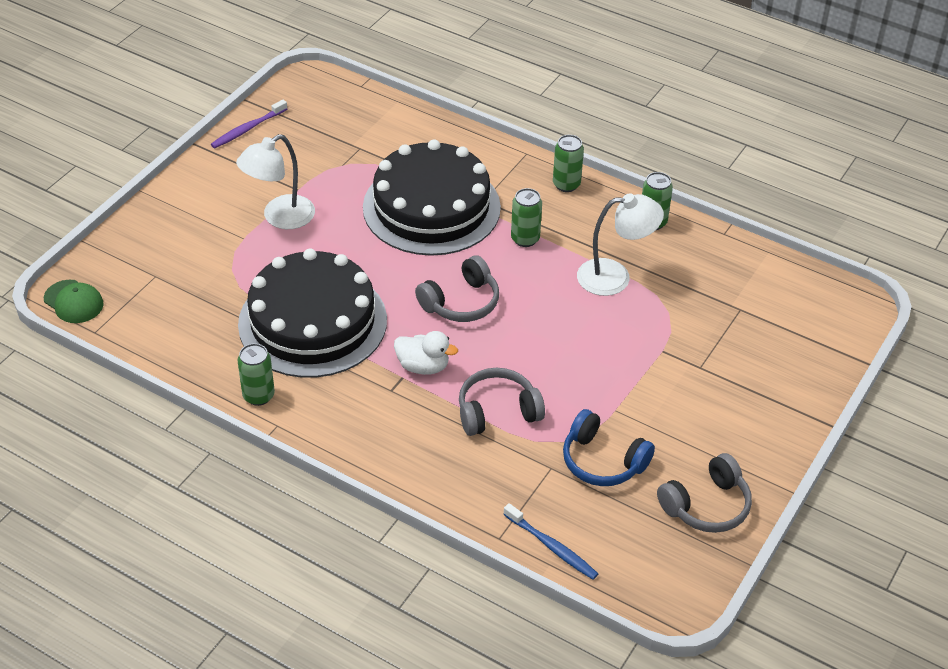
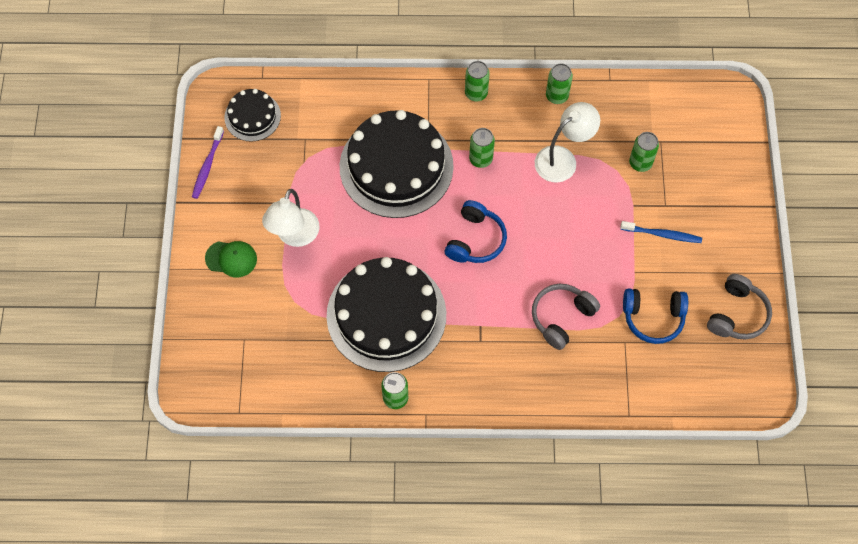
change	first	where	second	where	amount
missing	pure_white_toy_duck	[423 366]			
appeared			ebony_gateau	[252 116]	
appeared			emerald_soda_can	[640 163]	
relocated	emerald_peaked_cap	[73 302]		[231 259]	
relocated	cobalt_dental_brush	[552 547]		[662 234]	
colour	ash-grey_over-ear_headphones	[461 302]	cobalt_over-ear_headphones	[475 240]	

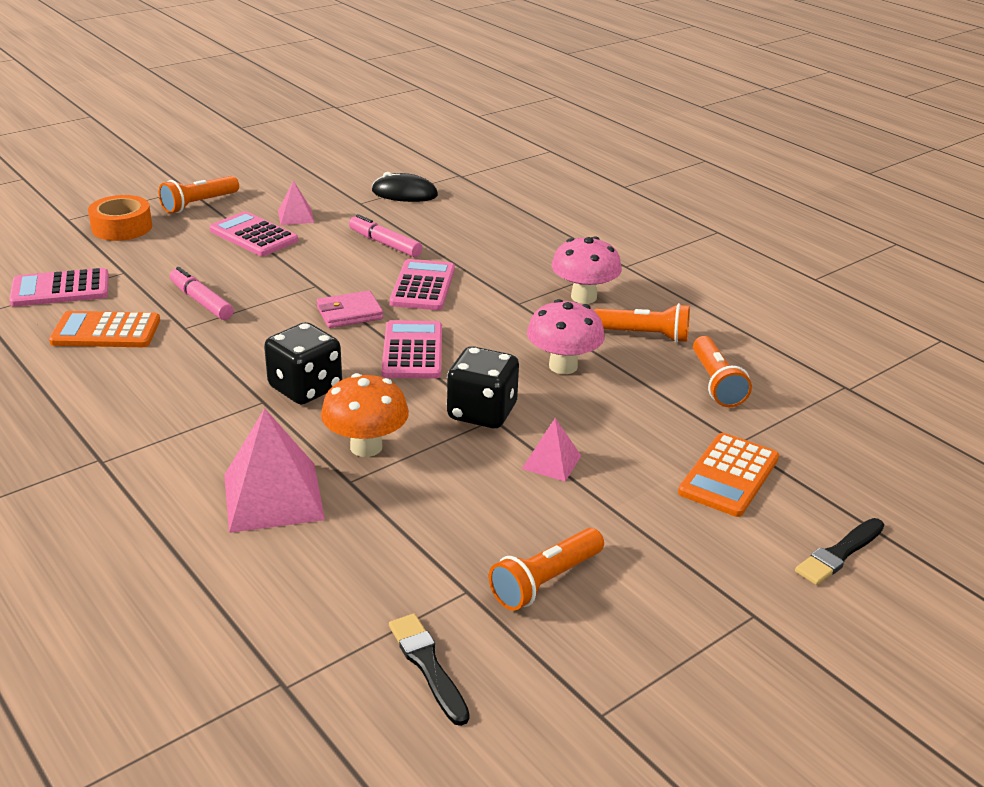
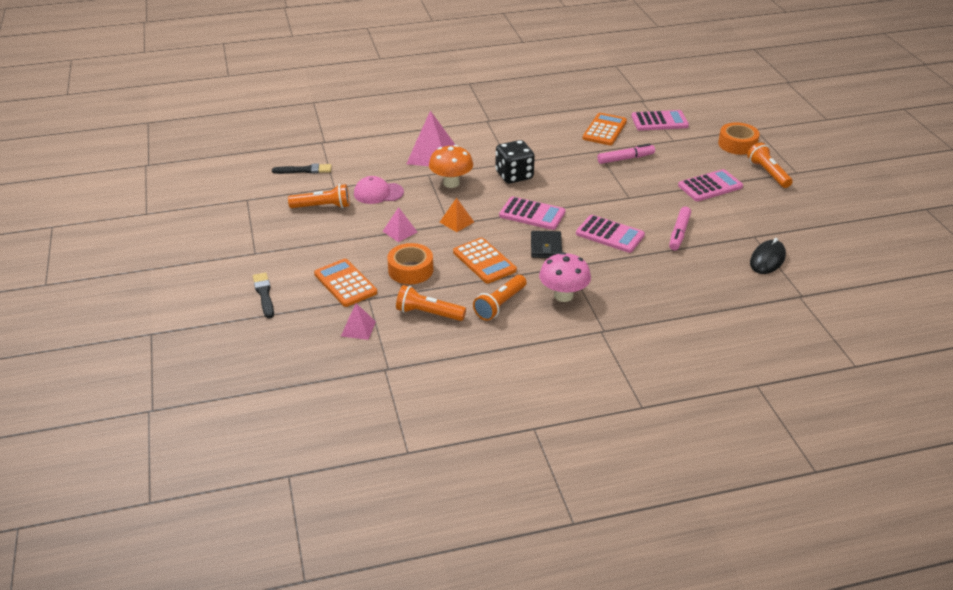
change	first	where	second	where	amount
missing	pink_card_wallet	[349 313]			
appeared			pink_peaked_cap	[378 193]	
appeared			orange-coloured_tape	[410 270]	
appeared			ebony_card_wallet	[546 247]	
relocated	pink_solid_pyramid	[296 216]		[358 328]	
exchanged	ebony_dice	[482 412]	orange-coloured_solid_pyramid	[456 222]	
exchanged	pink_toadstool	[563 366]	orange-coloured_pocket_calculator	[484 261]	
spun	pink_pocket_calculator	[60 289]		[659 121]	75 degrees clockwise
spun	pink_marker_pen	[385 244]		[679 233]	135 degrees clockwise
spun	orange-coloured_pocket_torch	[545 581]		[322 206]	105 degrees clockwise

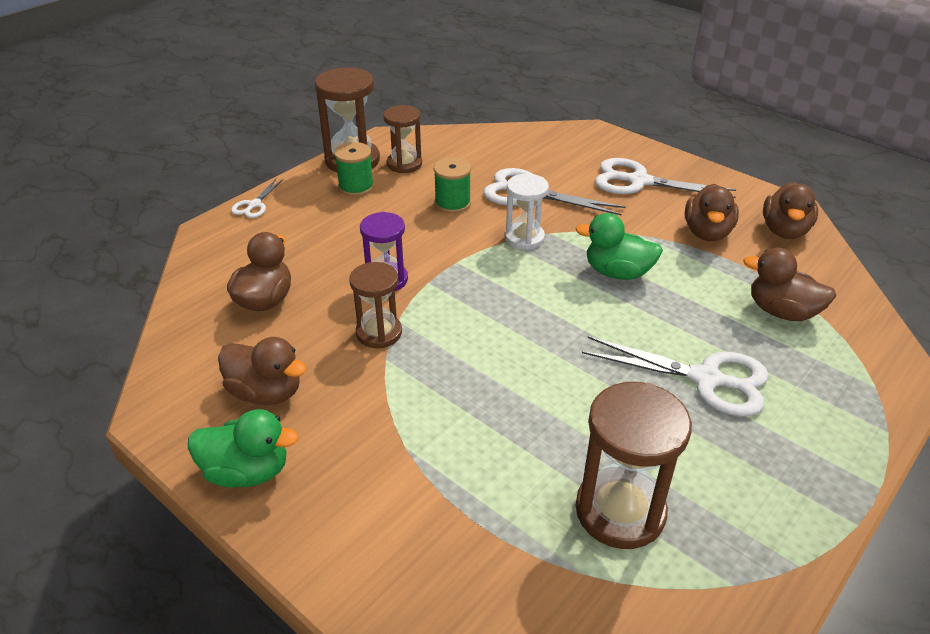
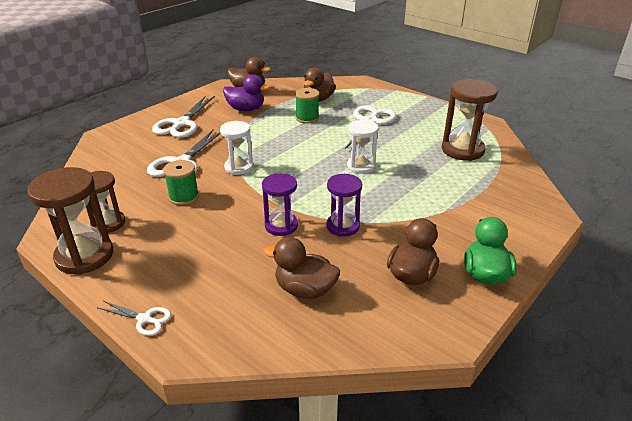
change	first	where	second	where	amount
missing	emerald_toy_duck	[617 272]			
appeared			pure_white_sand_timer	[361 166]	
relocated	emerald_spool	[356 187]		[307 118]	
colour	dark_brown_sand_timer	[379 333]	royal_purple_sand_timer	[343 226]	
colour	dark_brown_toy_duck	[707 233]	royal_purple_toy_duck	[246 109]	

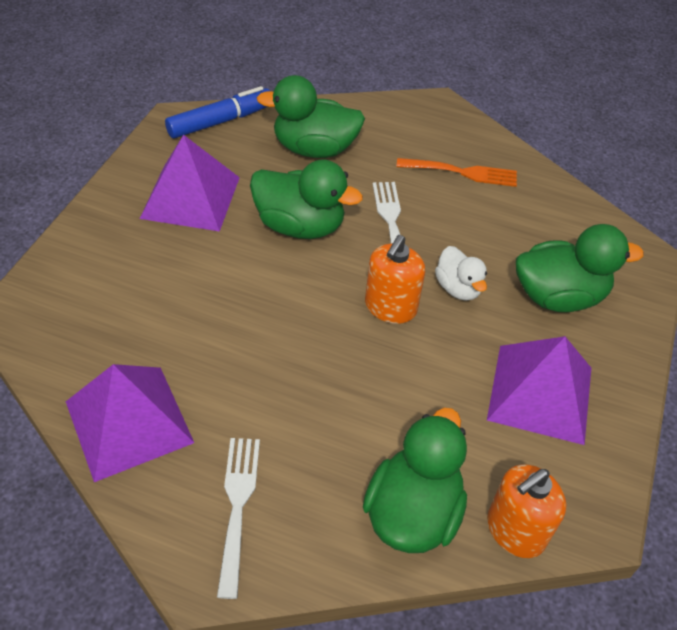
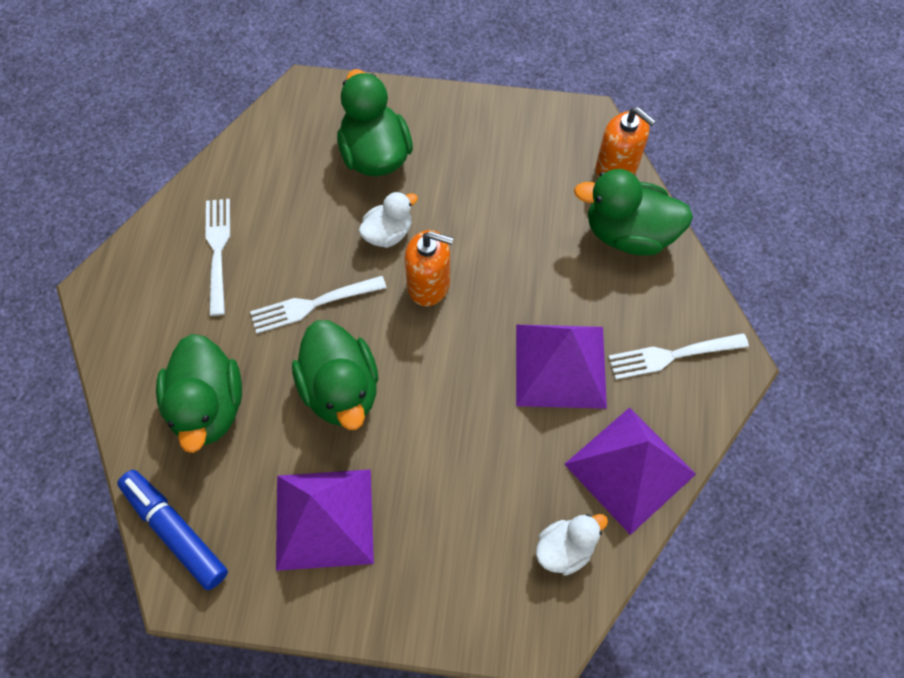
change	first	where	second	where	amount
appeared			pure_white_toy_duck	[565 549]	
relocated	royal_purple_solid_pyramid	[540 393]		[560 365]	
colour	orange-coloured_dinner_fork	[462 172]	pure_white_dinner_fork	[218 250]	
spun	emerald_toy_duck	[300 226]		[341 390]	150 degrees clockwise

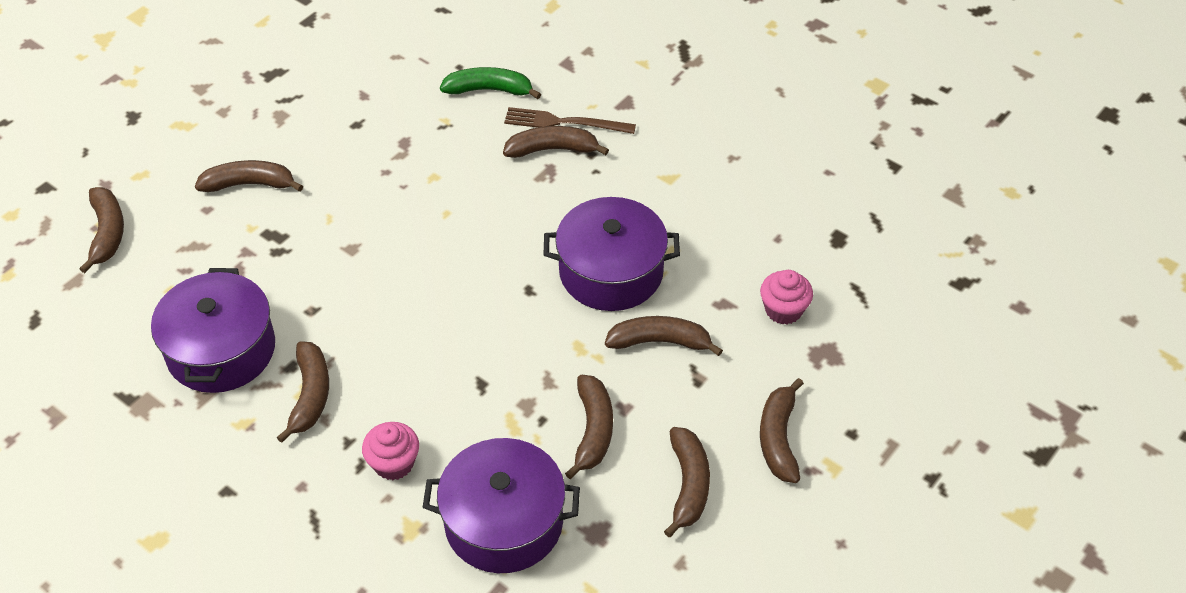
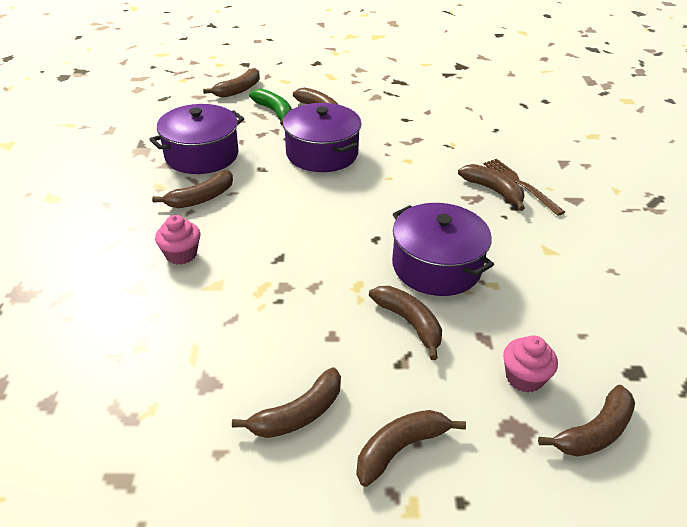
change	first	where	second	where	amount
relocated	royal_purple_stockpot	[504 522]		[322 153]	
relocated	emerald_banana_fruit	[489 90]		[274 112]	
relocated	dark_brown_banana_fruit	[593 430]		[594 432]	

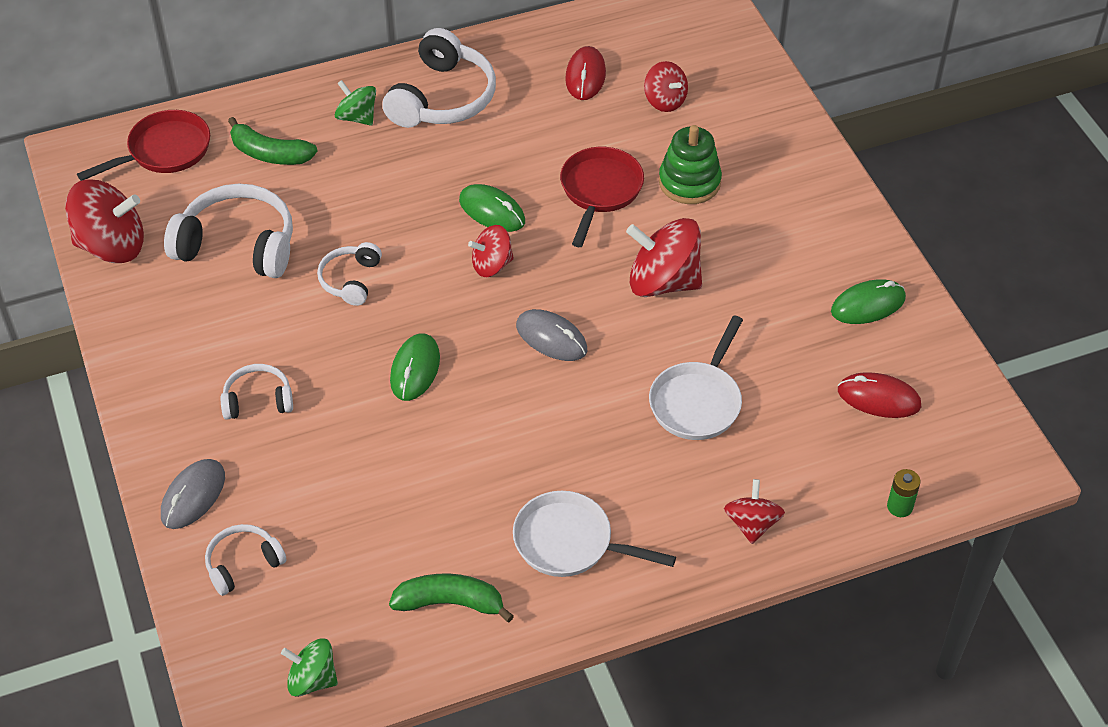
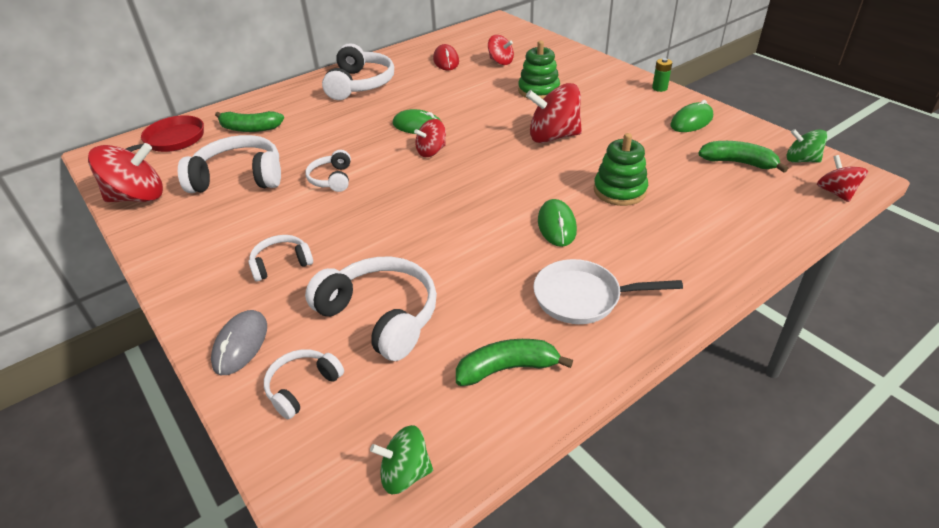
change	first	where	second	where	amount
missing	ash-grey_mouse	[551 338]			
missing	scarlet_skillet	[600 191]			
appeared			pure_white_over-ear_headphones	[381 316]	
relocated	emerald_spinning_top	[357 117]		[801 160]	
relocated	emerald_mouse	[415 369]		[556 225]	
relocated	scarlet_spinning_top	[752 524]		[835 192]	
relocated	emerald_AA_battery	[899 507]		[659 88]	
exchanged	pure_white_skillet	[697 401]	emerald_stacking_toy	[619 190]	
exchanged	scarlet_mouse	[878 398]	emerald_banana_fruit	[738 163]	

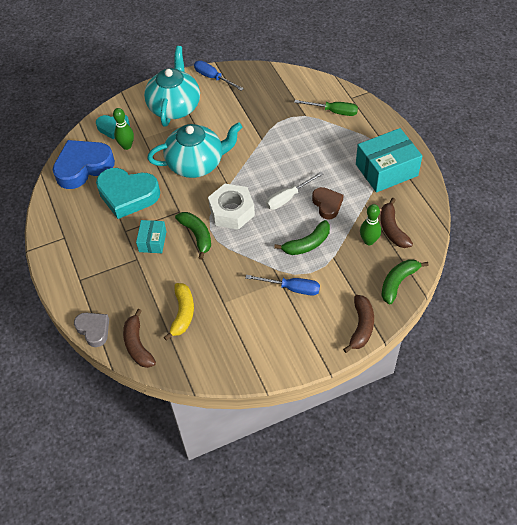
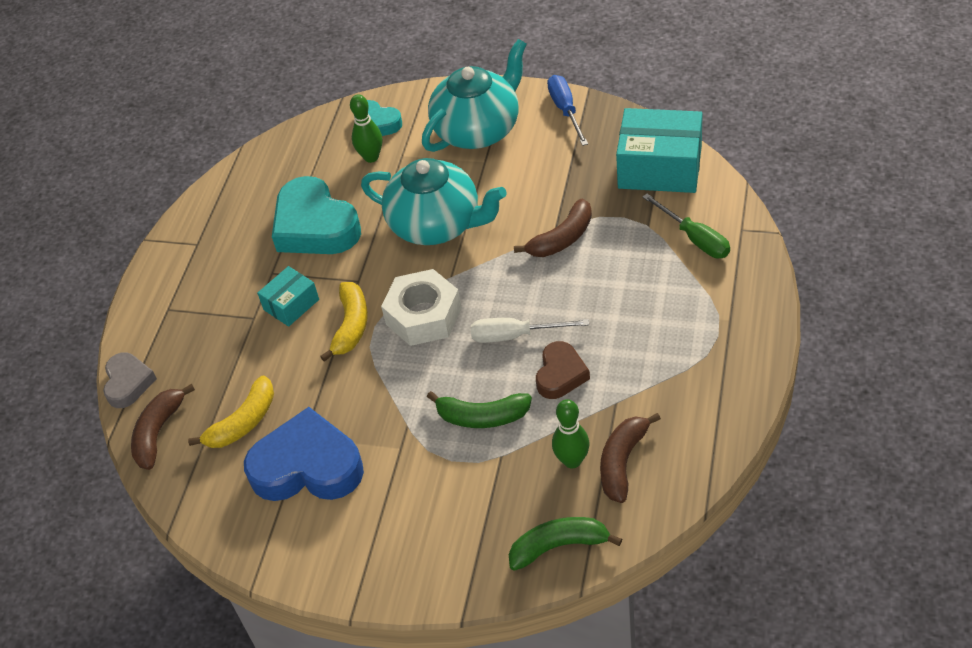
change	first	where	second	where	amount
missing	cobalt_hand_screwdriver	[291 288]			
relocated	cobalt_love_heart	[83 167]		[307 466]	
relocated	dark_brown_banana_fruit	[361 327]		[562 238]	
relocated	aqua_package	[386 170]		[660 167]	
colour	emerald_banana_fruit	[197 235]	golden_banana_fruit	[351 326]	

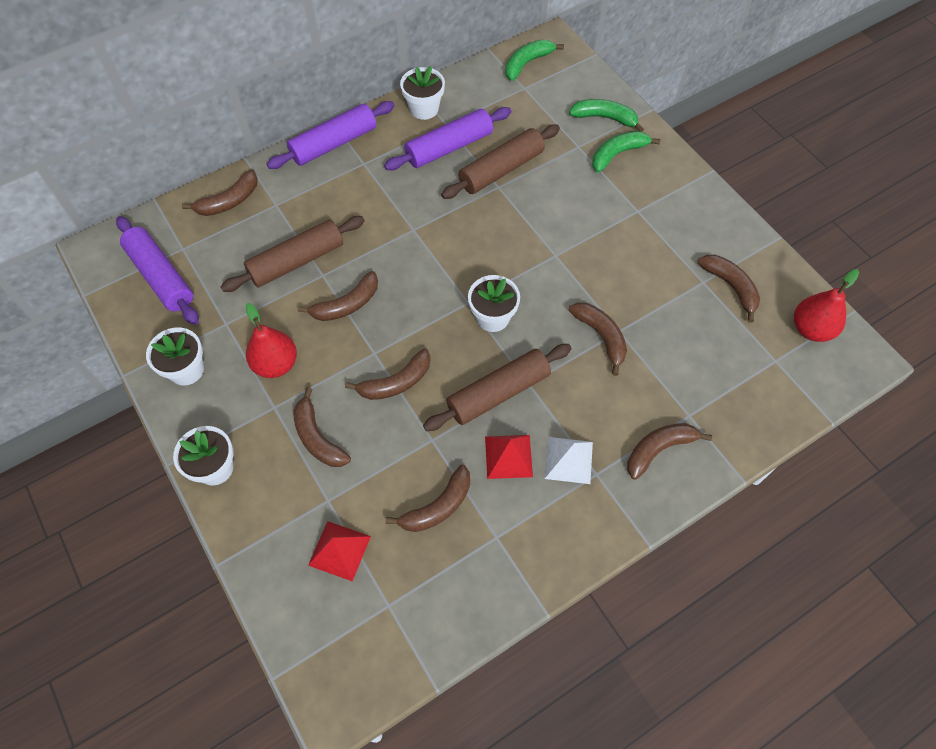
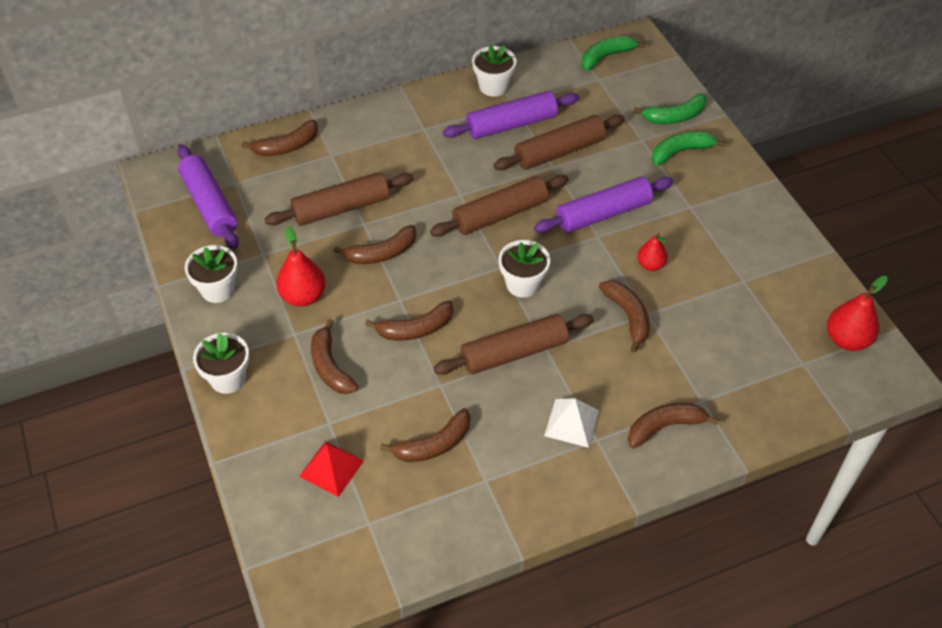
change	first	where	second	where	amount
missing	scarlet_solid_pyramid	[508 456]			
missing	dark_brown_banana_fruit	[730 287]			
appeared			dark_brown_pastry_roller	[500 214]	
appeared			scarlet_pear	[650 265]	
relocated	royal_purple_pastry_roller	[333 143]		[603 214]	
spun	emerald_banana_fruit	[605 118]		[675 117]	135 degrees clockwise

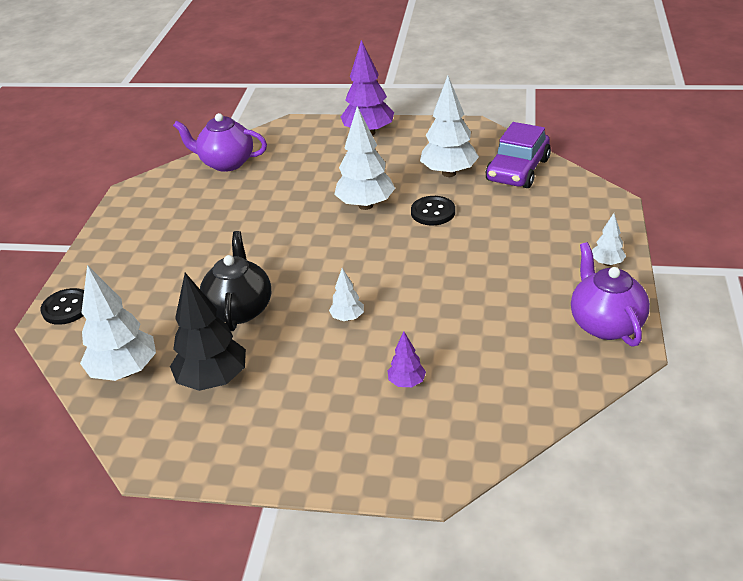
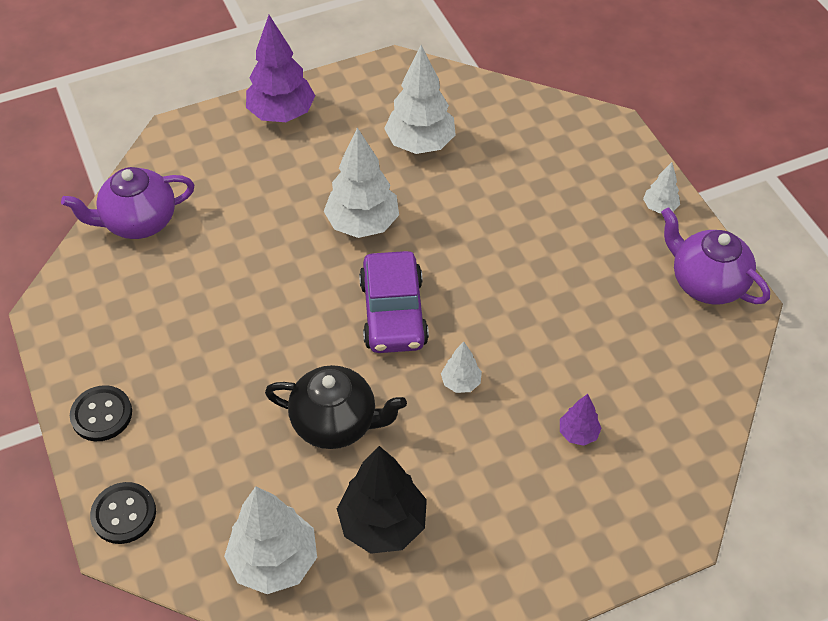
change	first	where	second	where	amount
relocated	ebony_shirt_button	[433 212]		[101 414]	
relocated	royal_purple_car	[518 170]		[393 313]	
spun	ebony_china_teapot	[240 309]		[336 423]	135 degrees clockwise

